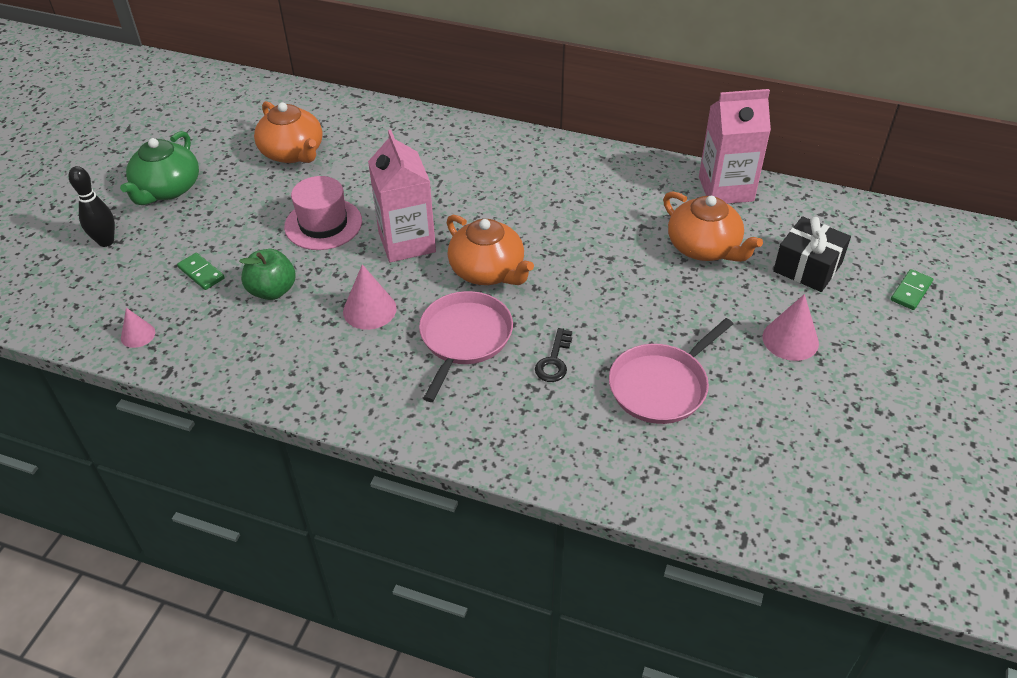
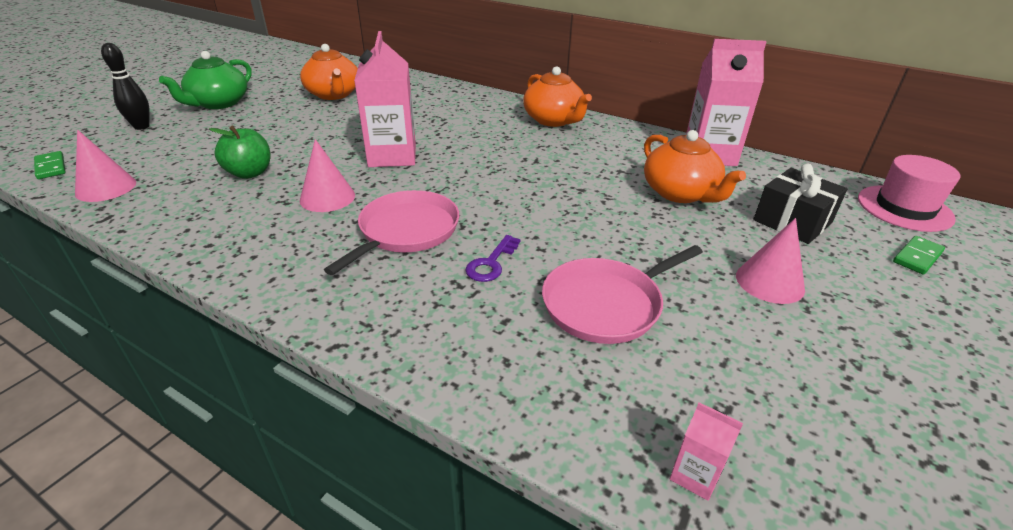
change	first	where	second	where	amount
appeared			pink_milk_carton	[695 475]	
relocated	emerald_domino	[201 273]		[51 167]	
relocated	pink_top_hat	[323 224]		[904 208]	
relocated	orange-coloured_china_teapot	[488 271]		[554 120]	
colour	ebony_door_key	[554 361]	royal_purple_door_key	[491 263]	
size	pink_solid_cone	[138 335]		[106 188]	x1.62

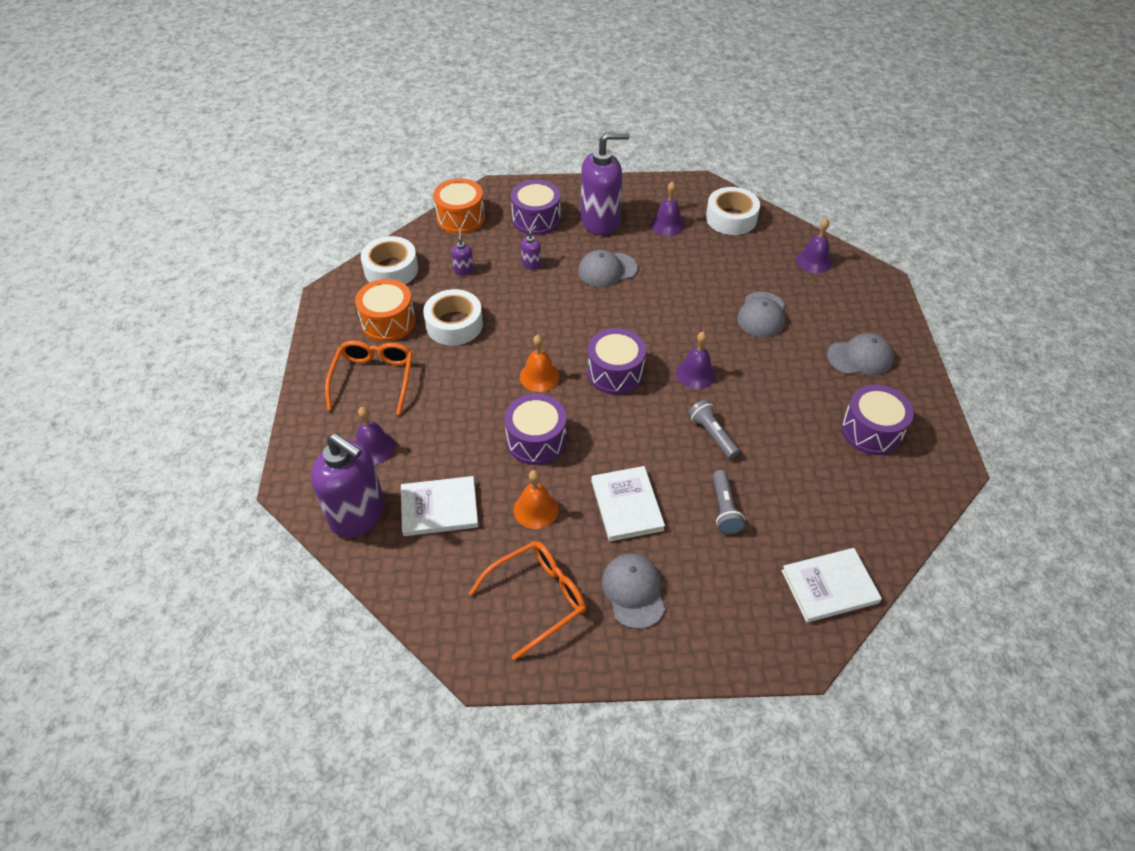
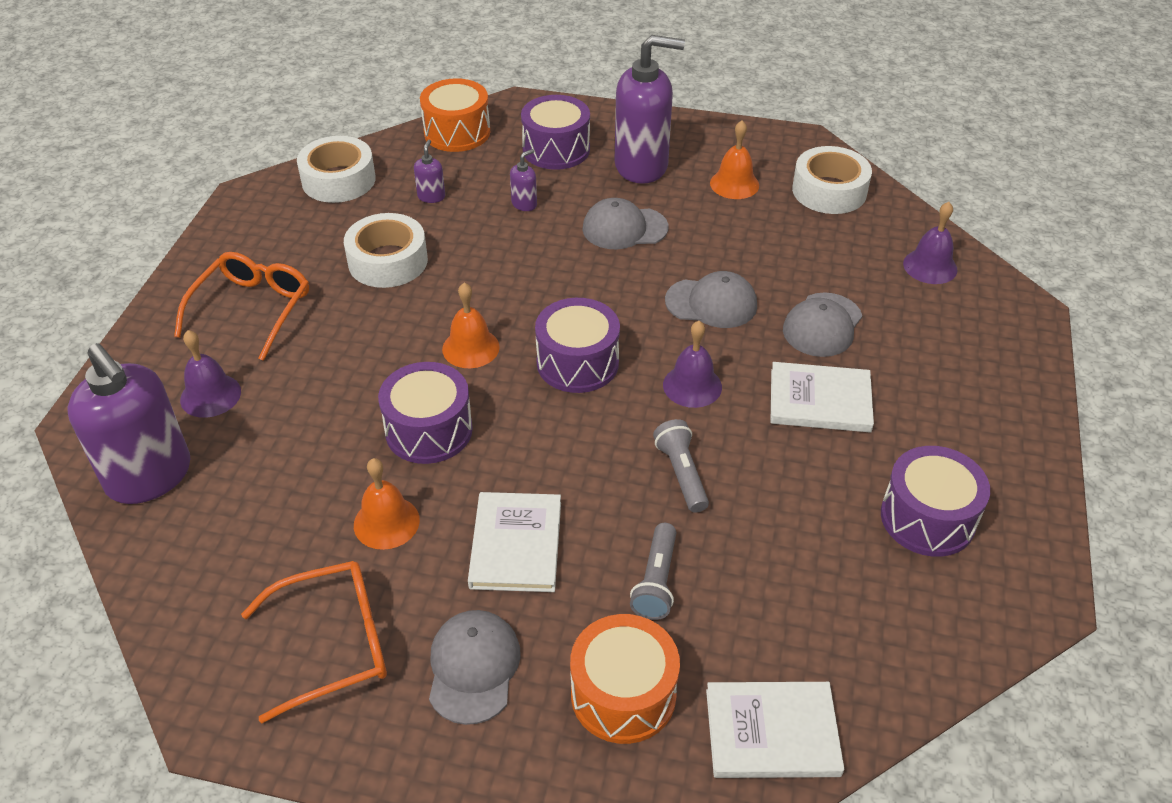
change	first	where	second	where	amount
relocated	orange-coloured_toy_drum	[388 322]		[623 694]	
relocated	pure_white_hardback	[439 508]		[820 400]	
relocated	ash-grey_peaked_cap	[860 357]		[711 303]	
colour	royal_purple_school_bell	[667 224]	orange-coloured_school_bell	[734 184]	

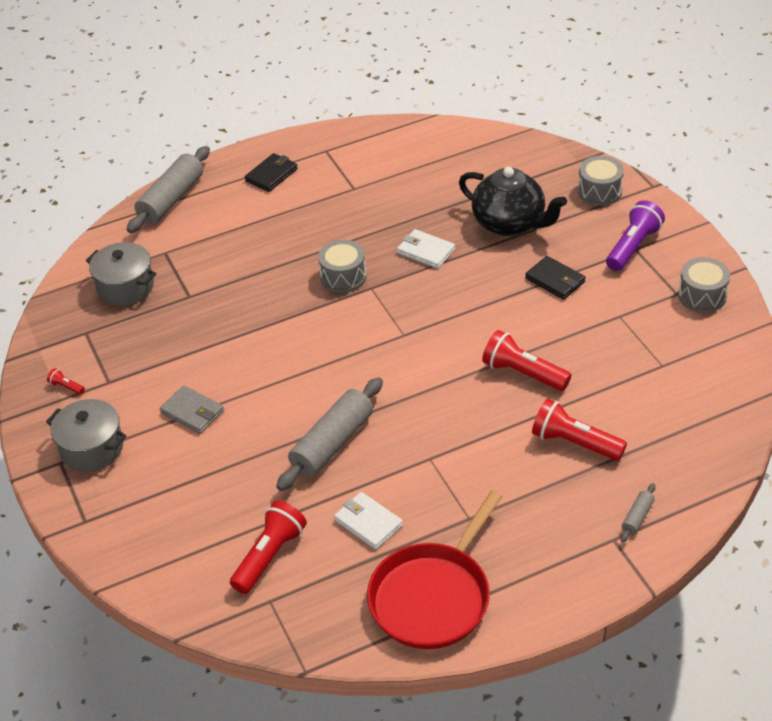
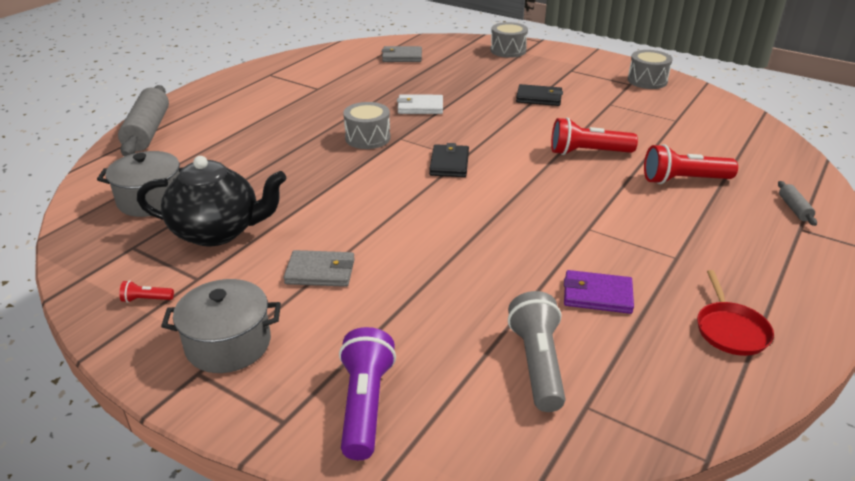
change	first	where	second	where	amount
missing	ash-grey_pastry_roller	[332 443]			
appeared			ash-grey_card_wallet	[402 57]	
relocated	ebony_card_wallet	[271 175]		[449 163]	
relocated	ebony_china_teapot	[510 223]		[218 232]	
relocated	royal_purple_pocket_torch	[633 247]		[365 405]	
colour	scarlet_pocket_torch	[269 556]	ash-grey_pocket_torch	[537 364]	
colour	pure_white_card_wallet	[368 523]	royal_purple_card_wallet	[597 295]	
size	scarlet_skillet	[433 597]		[730 330]	x0.51

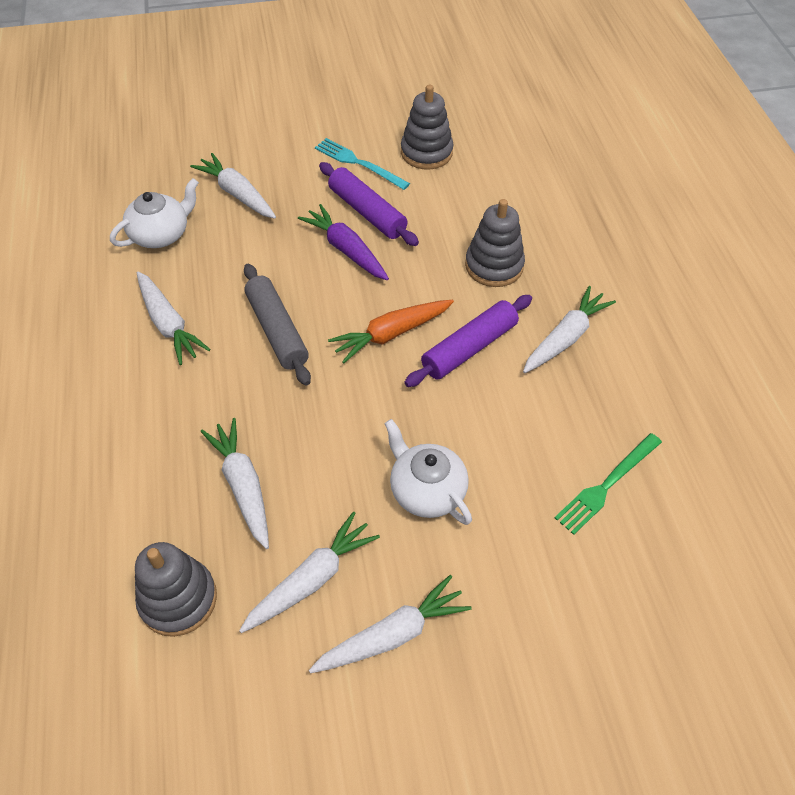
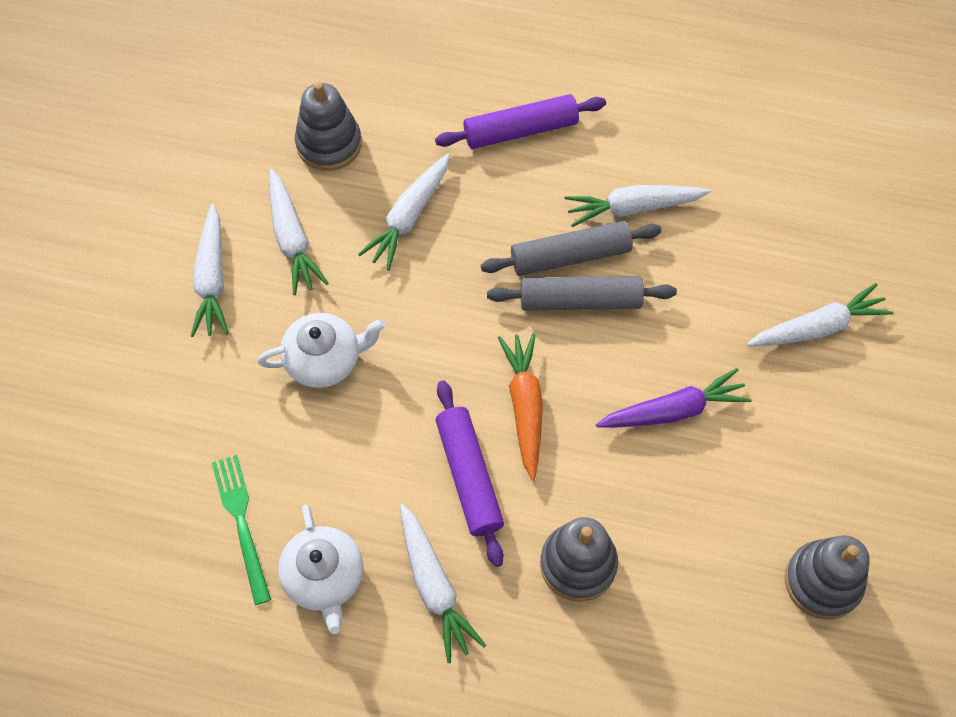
change	first	where	second	where	amount
missing	aqua_dinner_fork	[358 163]			
appeared			ash-grey_pastry_roller	[570 256]	
relocated	pure_white_china_teapot	[161 234]		[324 577]	
relocated	royal_purple_pastry_roller	[367 212]		[520 130]	
spun	pure_white_toy_carrot	[243 486]		[409 217]	120 degrees clockwise

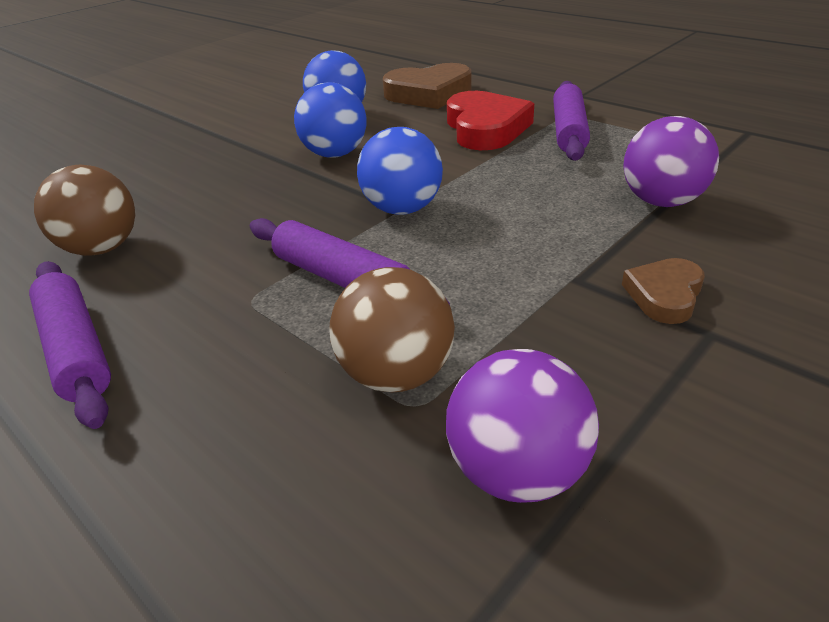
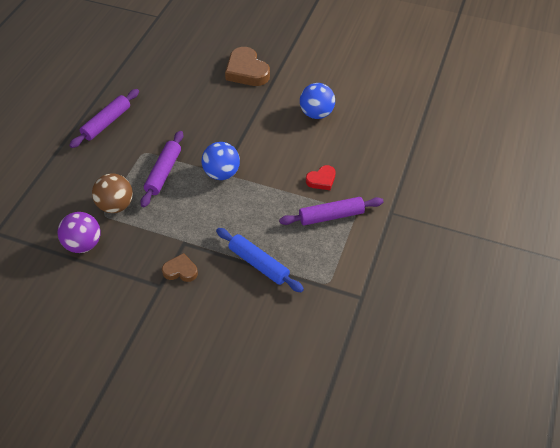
change	first	where	second	where	amount
missing	dark_brown_sphere	[102 248]			
missing	cobalt_sphere	[335 154]			
relocated	dark_brown_love_heart	[429 94]		[246 71]	
exchanged	royal_purple_sphere	[661 201]	cobalt_pastry_roller	[259 264]	
size	scarlet_love_heart	[485 128]		[321 180]	x0.55

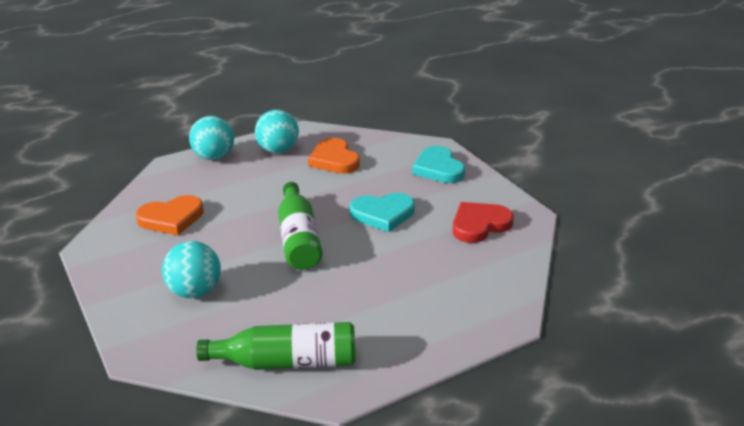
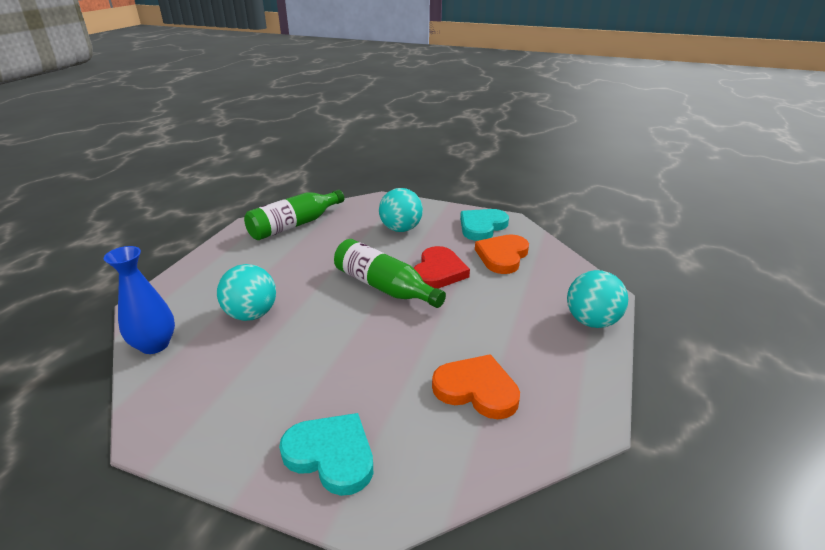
change	first	where	second	where	amount
appeared			cobalt_vase	[154 345]	
relocated	aqua_sphere	[278 150]		[251 314]	
relocated	aqua_love_heart	[383 214]		[482 227]	
relocated	scarlet_love_heart	[479 225]		[438 272]	

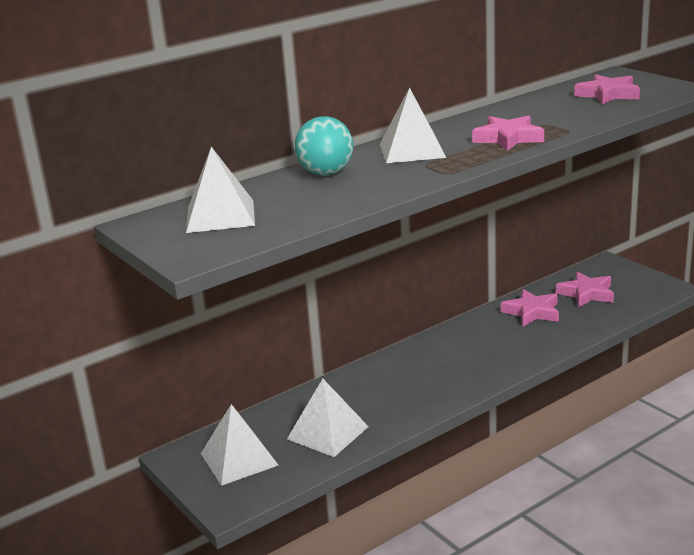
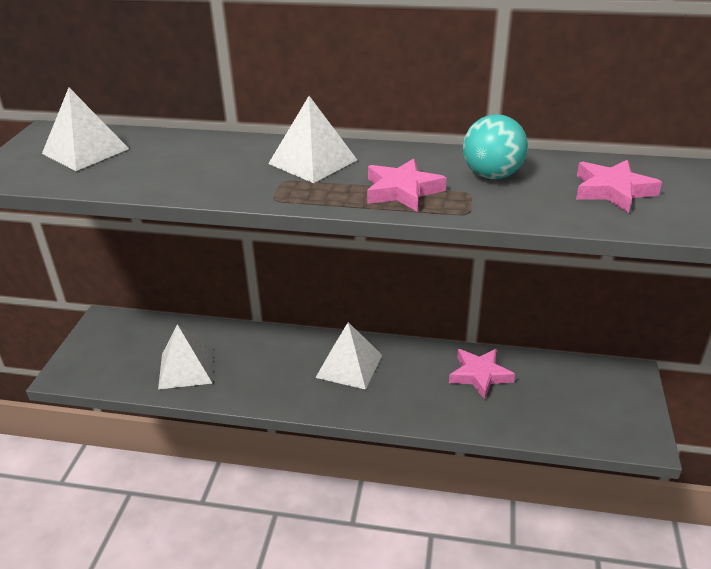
change	first	where	second	where	amount
missing	pink_five-pointed_star	[586 293]			
relocated	pure_white_solid_pyramid	[239 459]		[349 366]	
relocated	aqua_sphere	[326 173]		[492 175]	

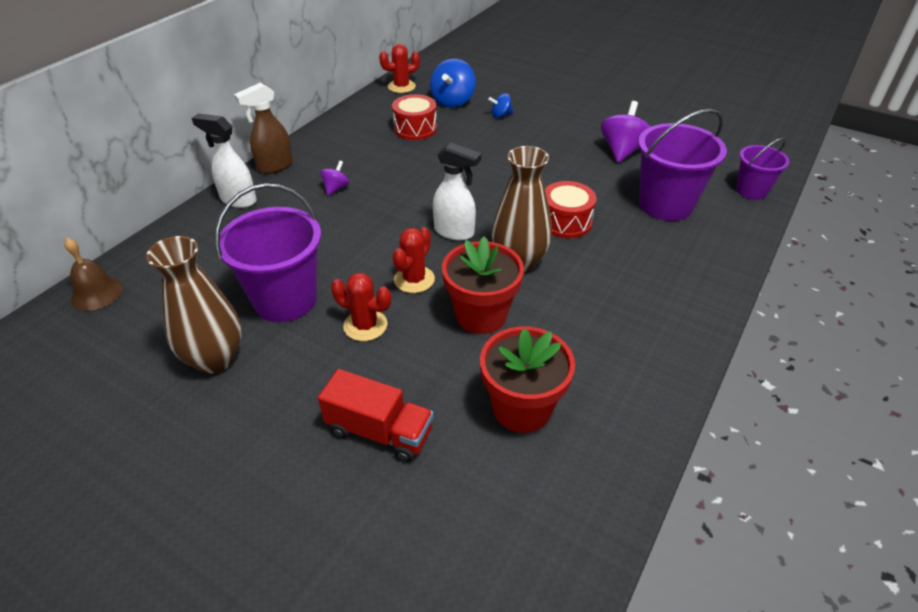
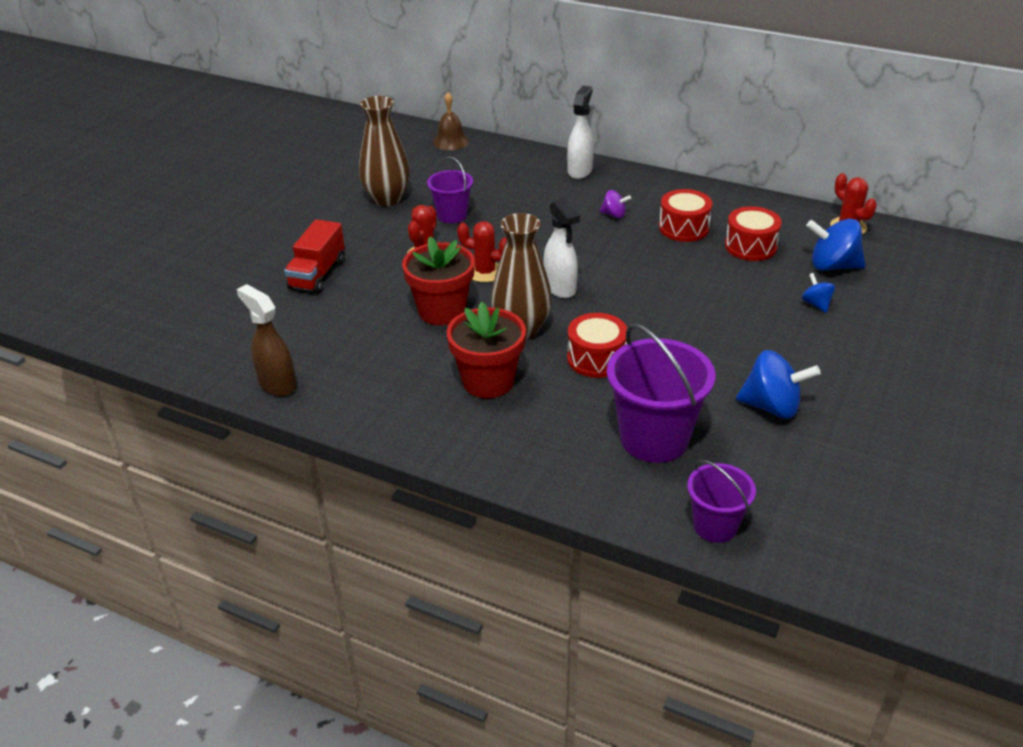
change	first	where	second	where	amount
appeared			scarlet_toy_drum	[683 228]	
relocated	dark_brown_sprayer	[274 166]		[277 384]	
relocated	scarlet_flower_pot	[521 408]		[488 381]	
colour	royal_purple_spinning_top	[622 151]	cobalt_spinning_top	[772 407]	
spun	pure_white_sprayer	[454 232]		[560 288]	45 degrees counterclockwise
size	royal_purple_sand_bucket	[285 299]		[452 215]	x0.58

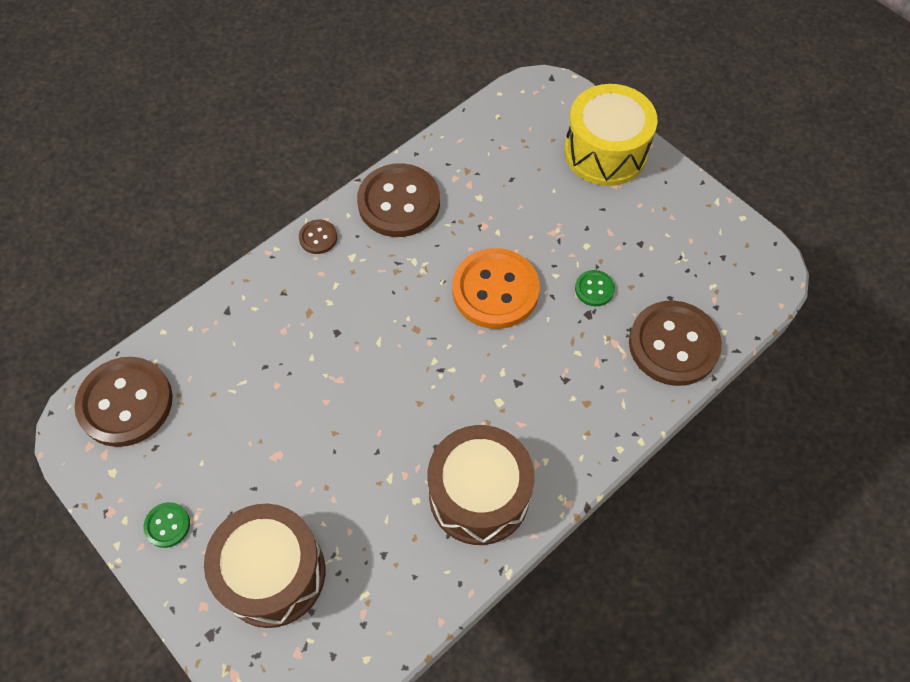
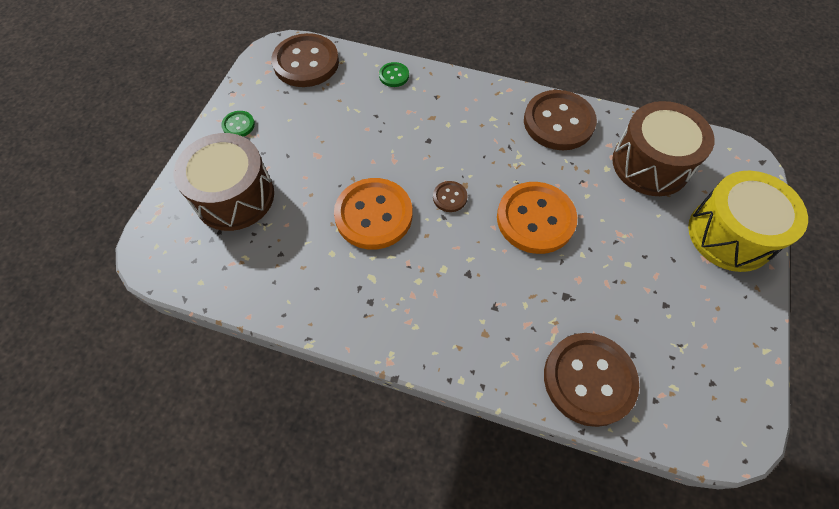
change	first	where	second	where	amount
appeared			orange-coloured_shirt_button	[374 215]	
relocated	dark_brown_shirt_button	[318 238]		[450 197]	
relocated	dark_brown_toy_drum	[479 495]		[650 164]	
relocated	emerald_shirt_button	[594 289]		[394 75]	

